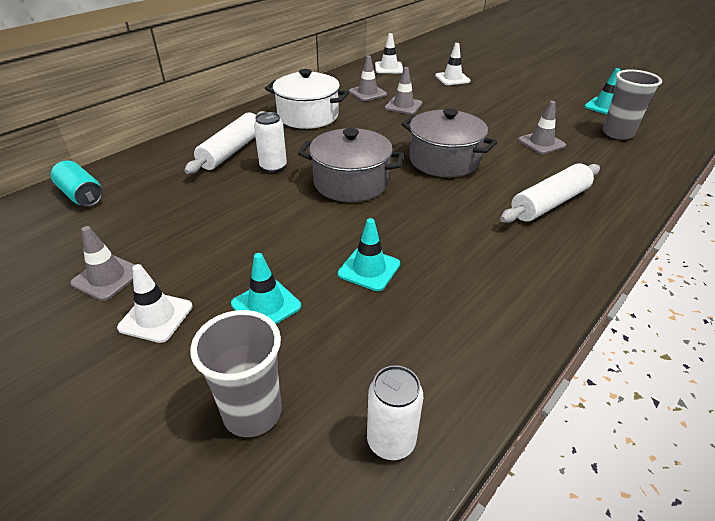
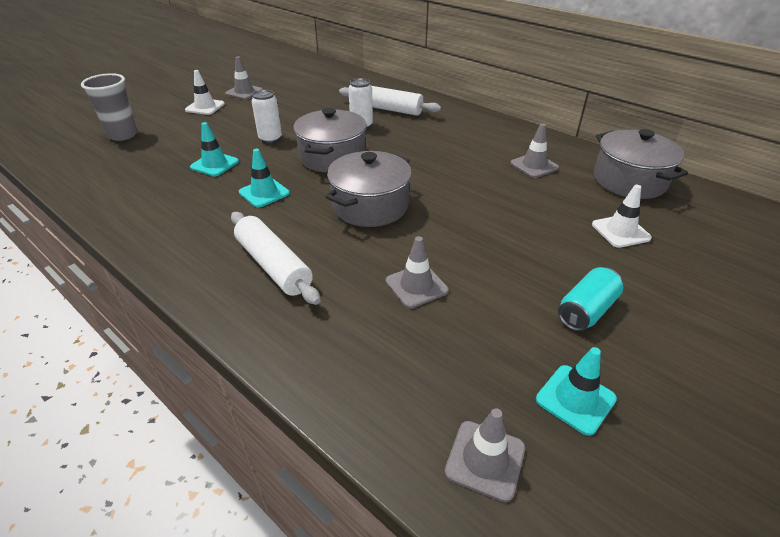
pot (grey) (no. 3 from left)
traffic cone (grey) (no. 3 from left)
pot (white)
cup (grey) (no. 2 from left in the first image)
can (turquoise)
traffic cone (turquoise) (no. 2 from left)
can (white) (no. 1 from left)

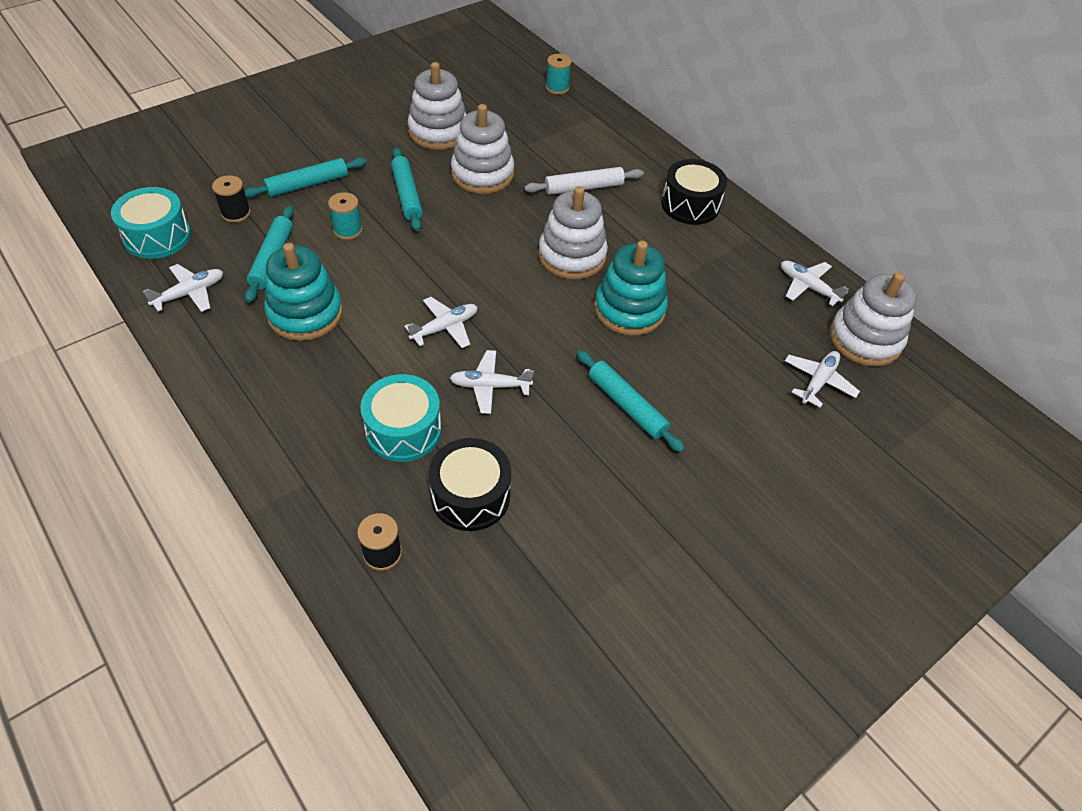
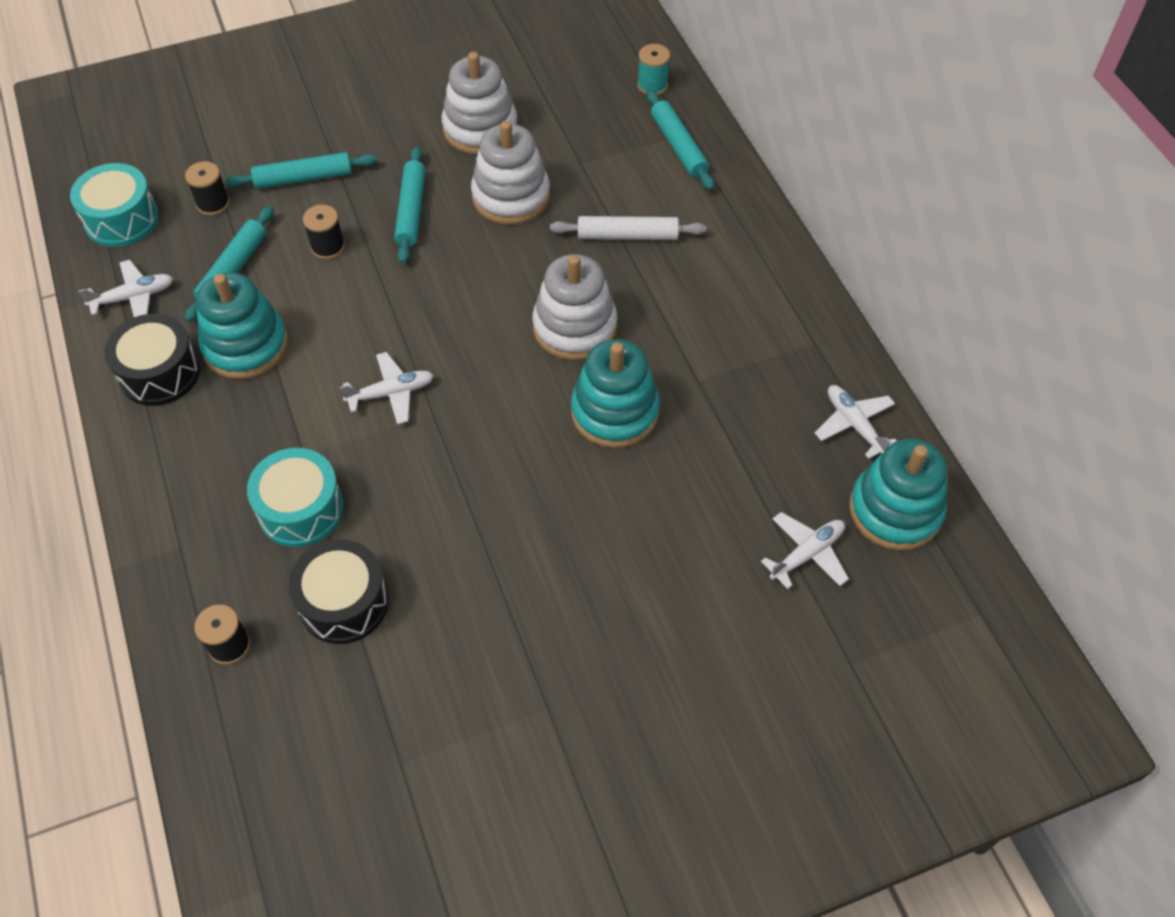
drum (black) (no. 1 from left)
spool (black) (no. 3 from left)
stacking toy (turquoise) (no. 3 from left)
plane (white) (no. 3 from left in the first image)
rolling pin (turquoise) (no. 4 from left)

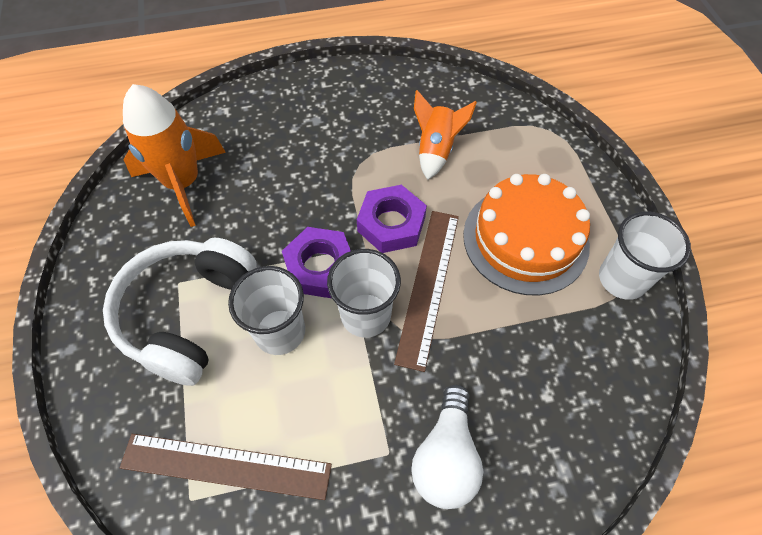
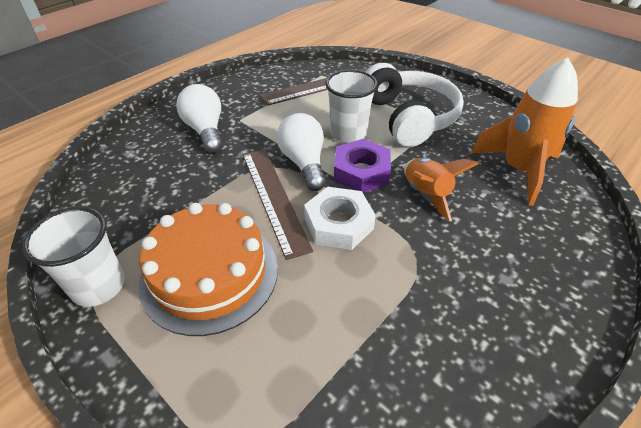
rocket (orange) (no. 1 from left)
nut (white)
light bulb (white) (no. 2 from left)

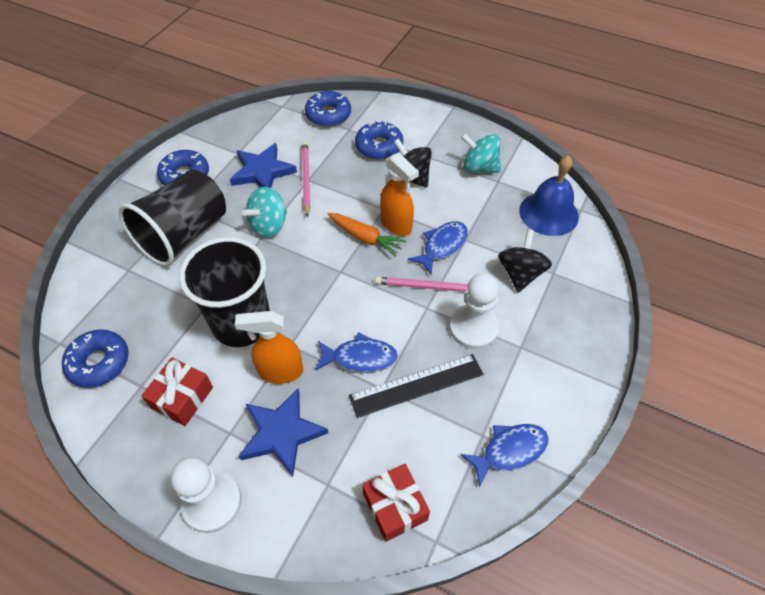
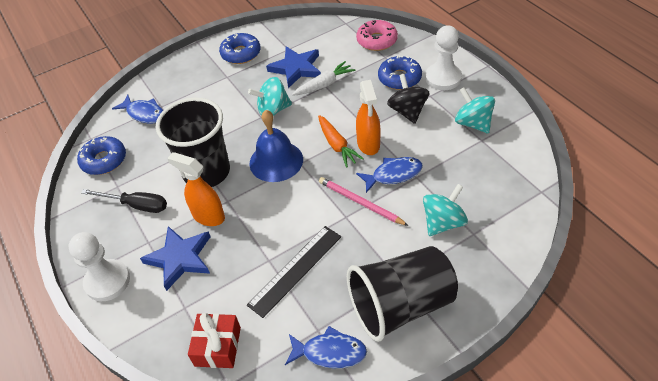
donut (pink)
carrot (white)
bell (blue)
cup (black) (no. 2 from left)
spinning top (turquoise) (no. 2 from left)
pawn (white) (no. 2 from left)
fish (blue) (no. 1 from left)
ruler (black)
screwdriver (black)

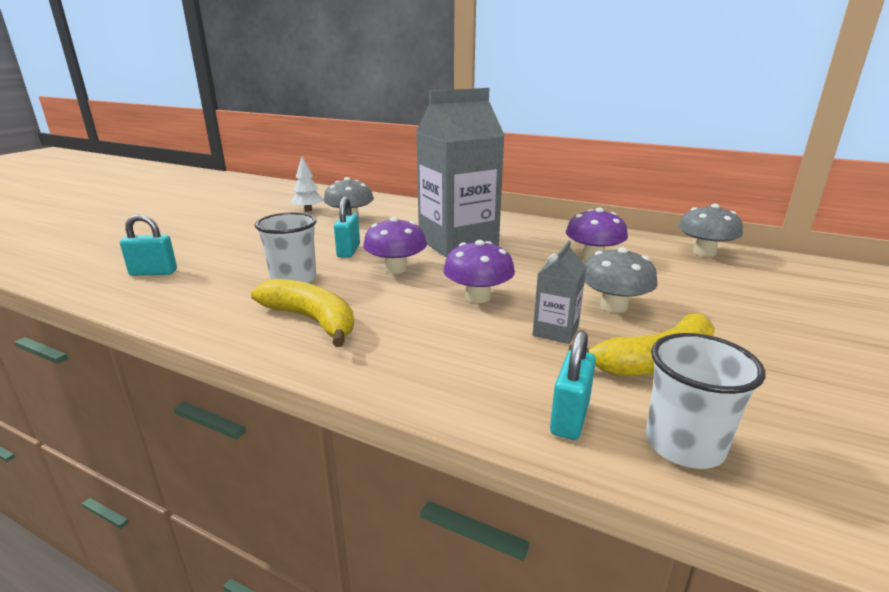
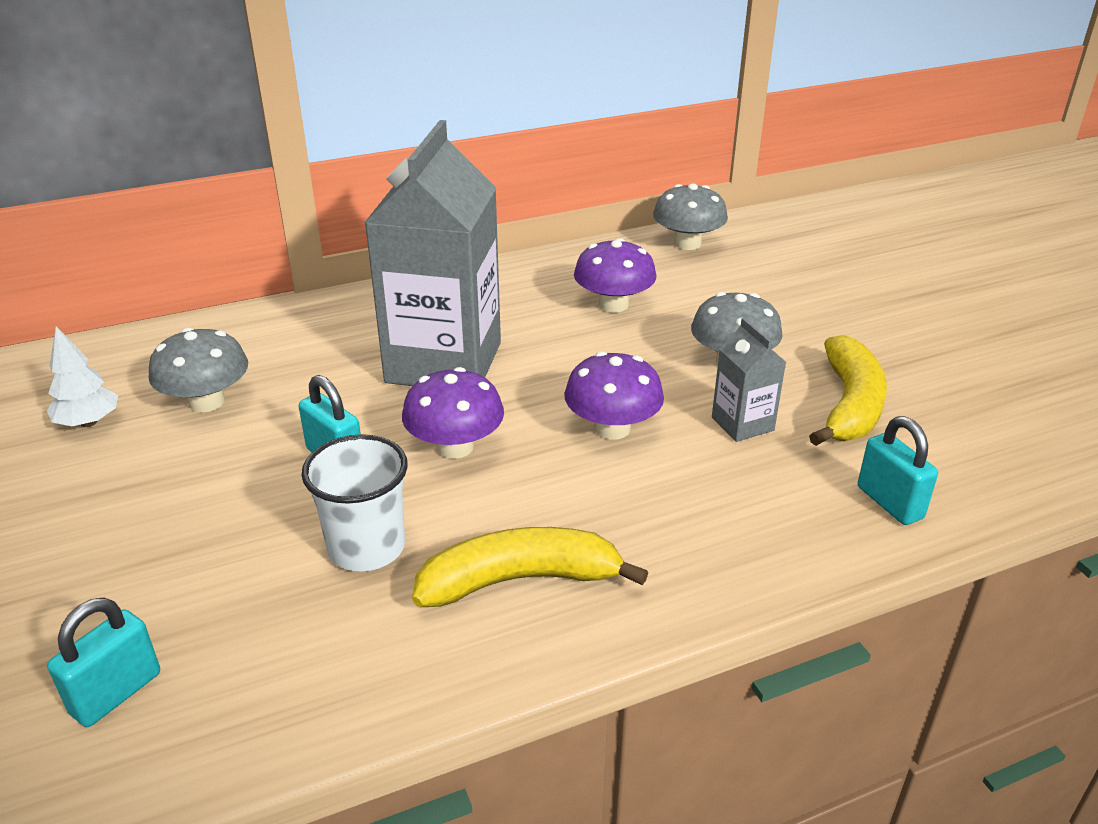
cup (white) (no. 2 from left in the first image)

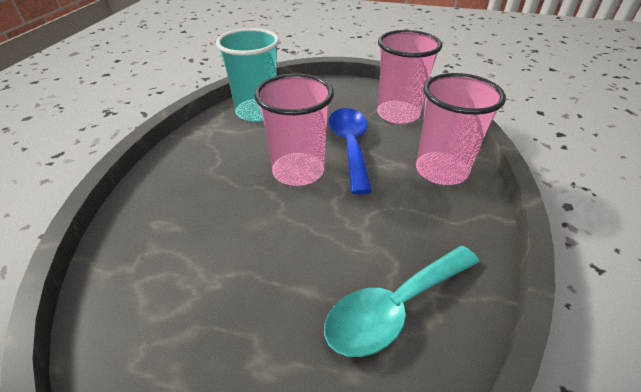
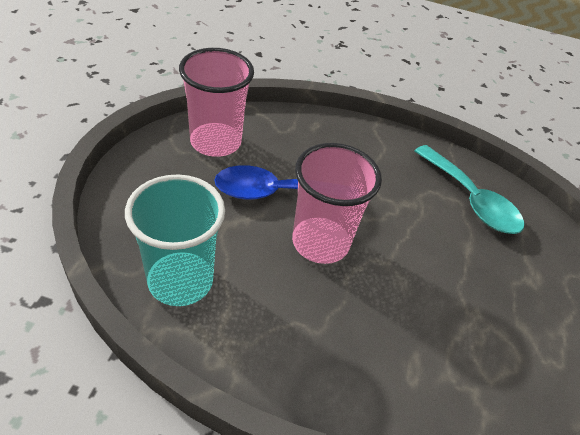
cup (pink) (no. 3 from left in the first image)

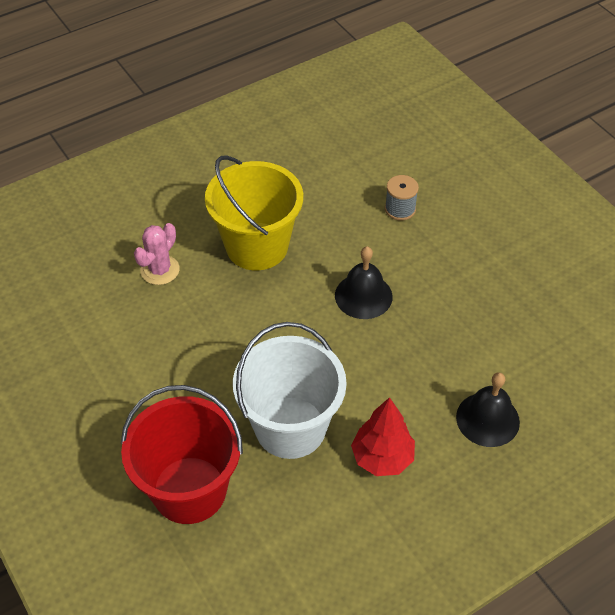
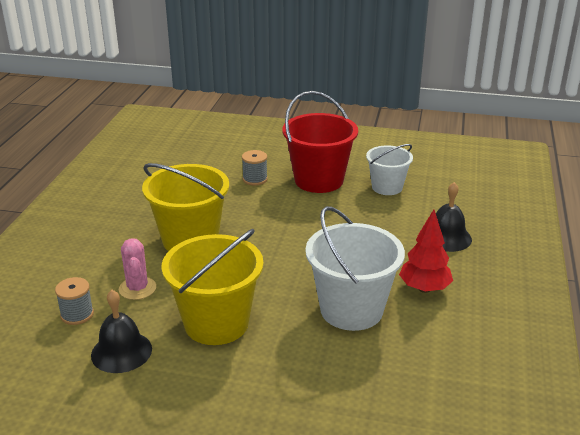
bell (black) (no. 1 from left)
bucket (red)
bucket (white) (no. 2 from left)
bucket (yellow) (no. 2 from left)
spool (grey) (no. 1 from left)

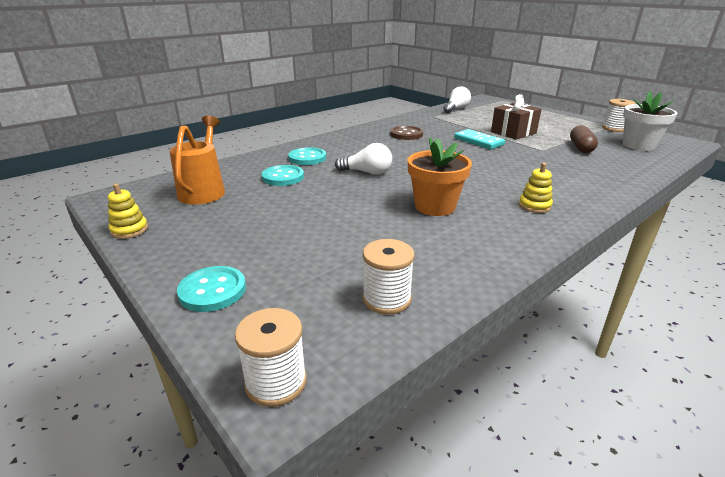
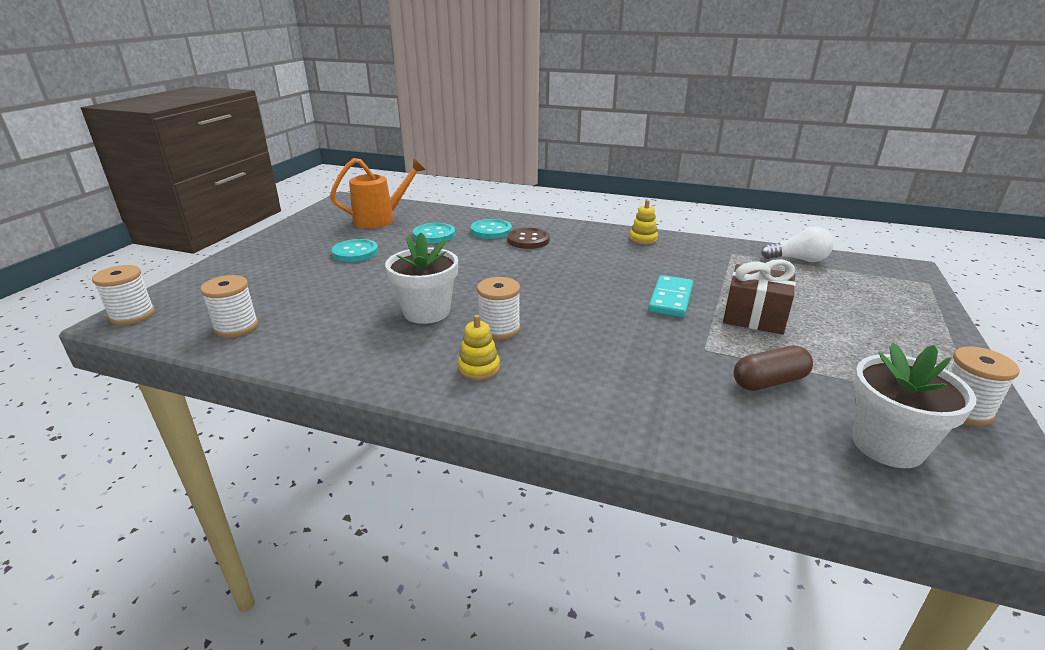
button (brown)
flower pot (white) (no. 1 from left)
light bulb (white) (no. 1 from left in the first image)
stacking toy (yellow) (no. 2 from left)
button (turquoise) (no. 1 from left)
spool (white) (no. 3 from left)

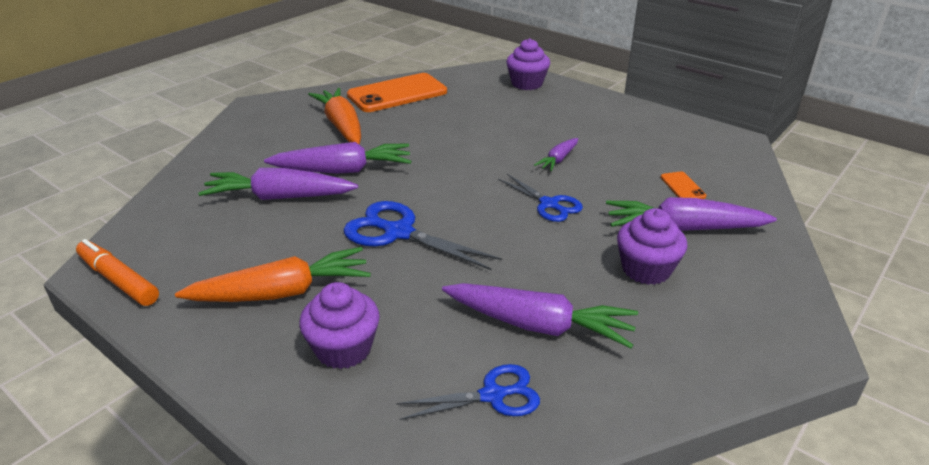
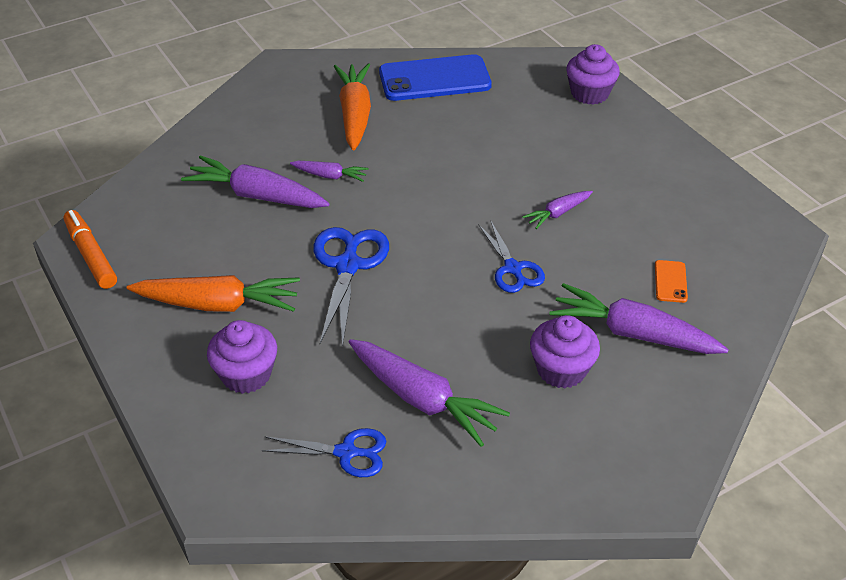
phone (blue)
carrot (purple) (no. 2 from left)
scissors (blue) (no. 2 from left)

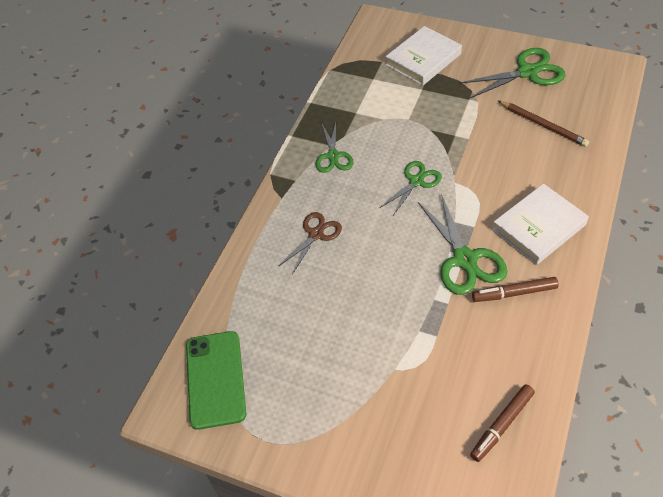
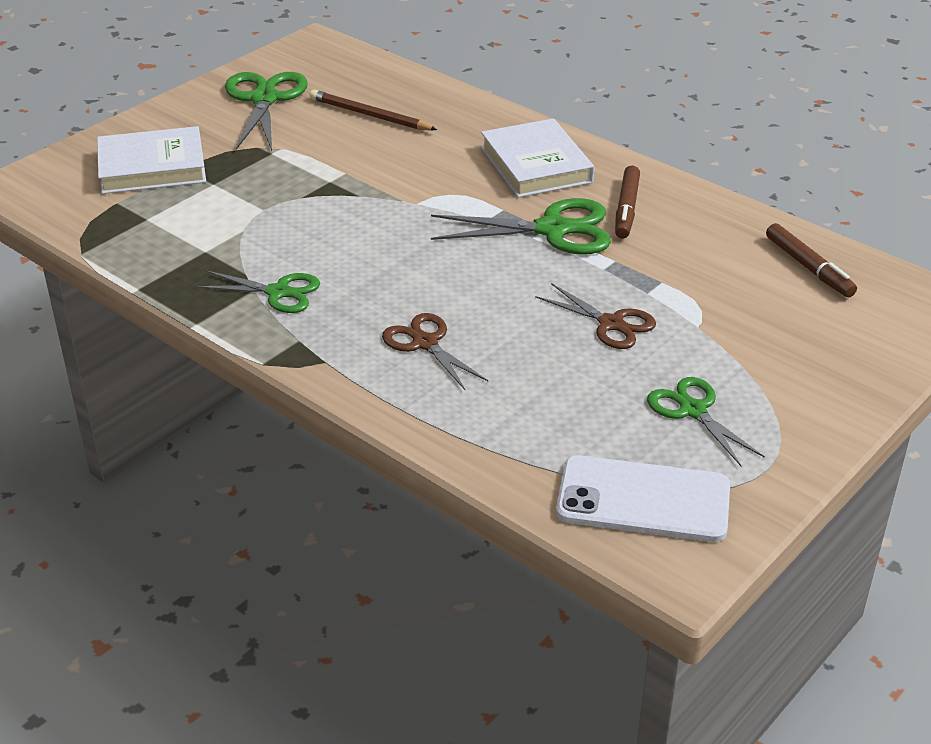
book (white) (no. 1 from left)
pencil (brown)
scissors (green) (no. 4 from left)
phone (white)
scissors (brown) (no. 2 from left)

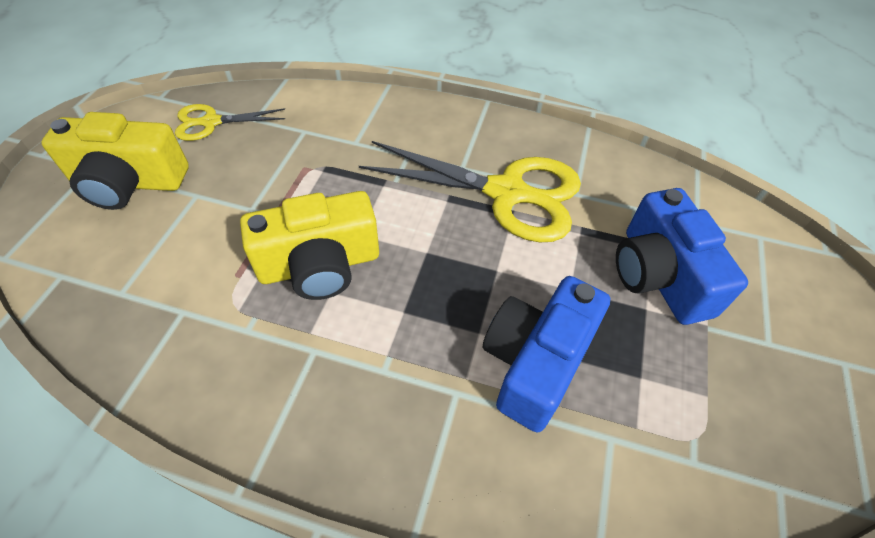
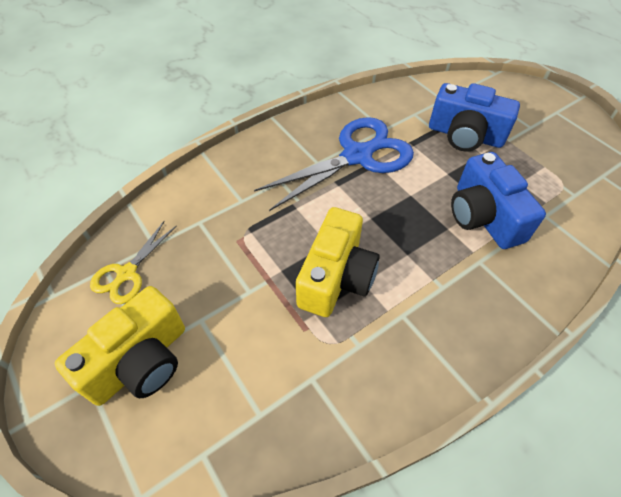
scissors (blue)

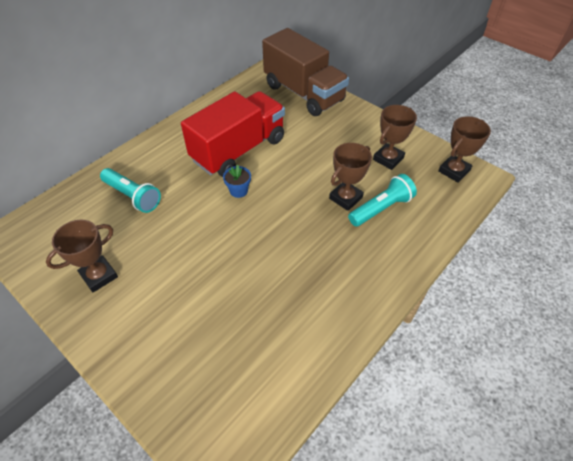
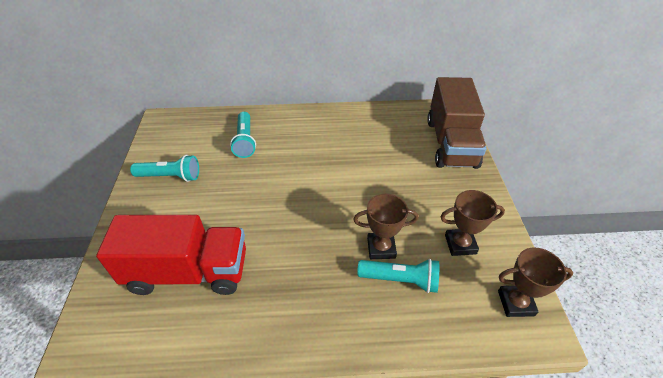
truck (red)
flower pot (blue)
flashlight (turquoise) (no. 1 from left)

